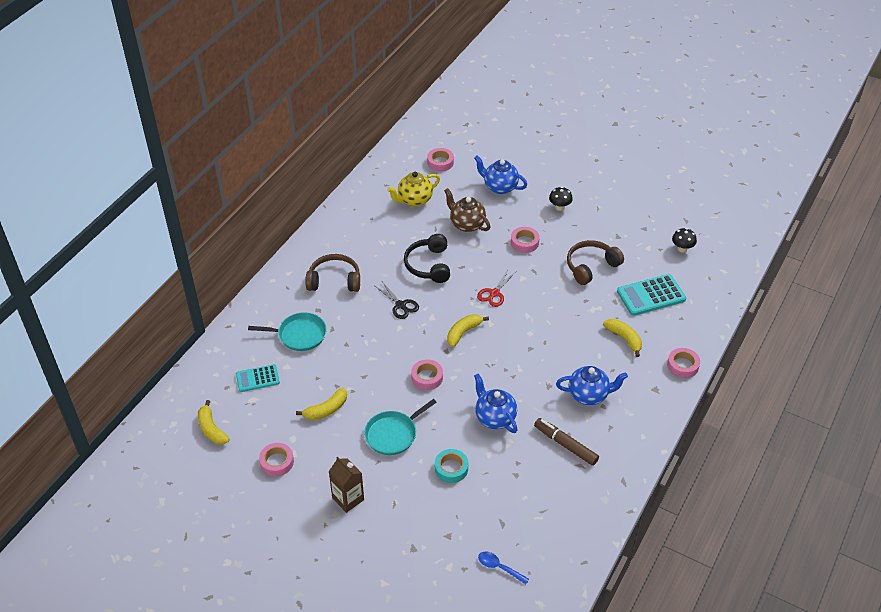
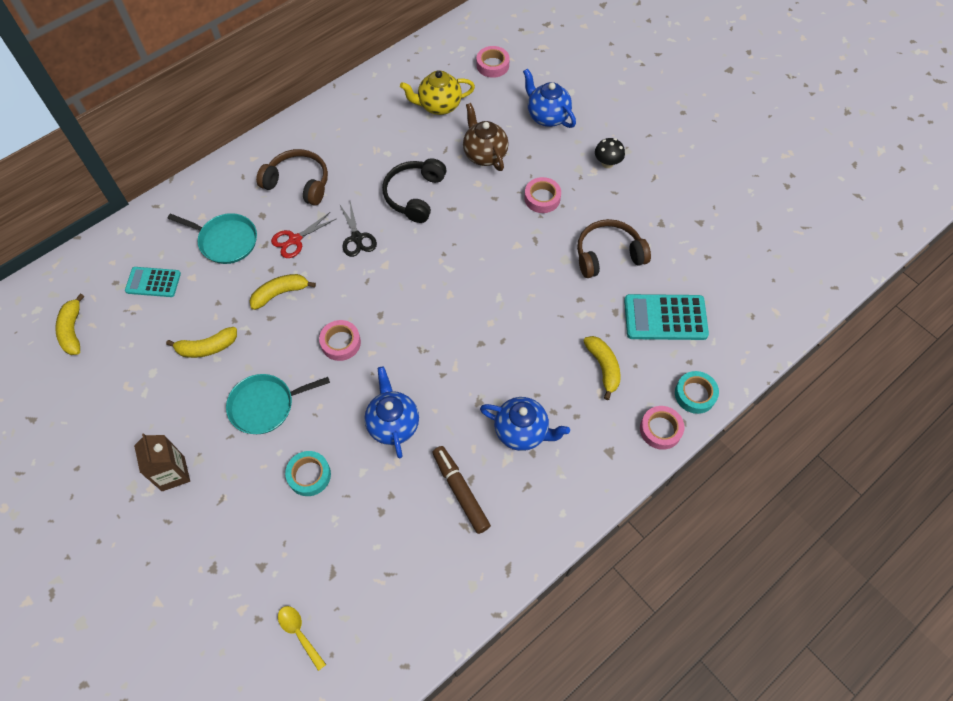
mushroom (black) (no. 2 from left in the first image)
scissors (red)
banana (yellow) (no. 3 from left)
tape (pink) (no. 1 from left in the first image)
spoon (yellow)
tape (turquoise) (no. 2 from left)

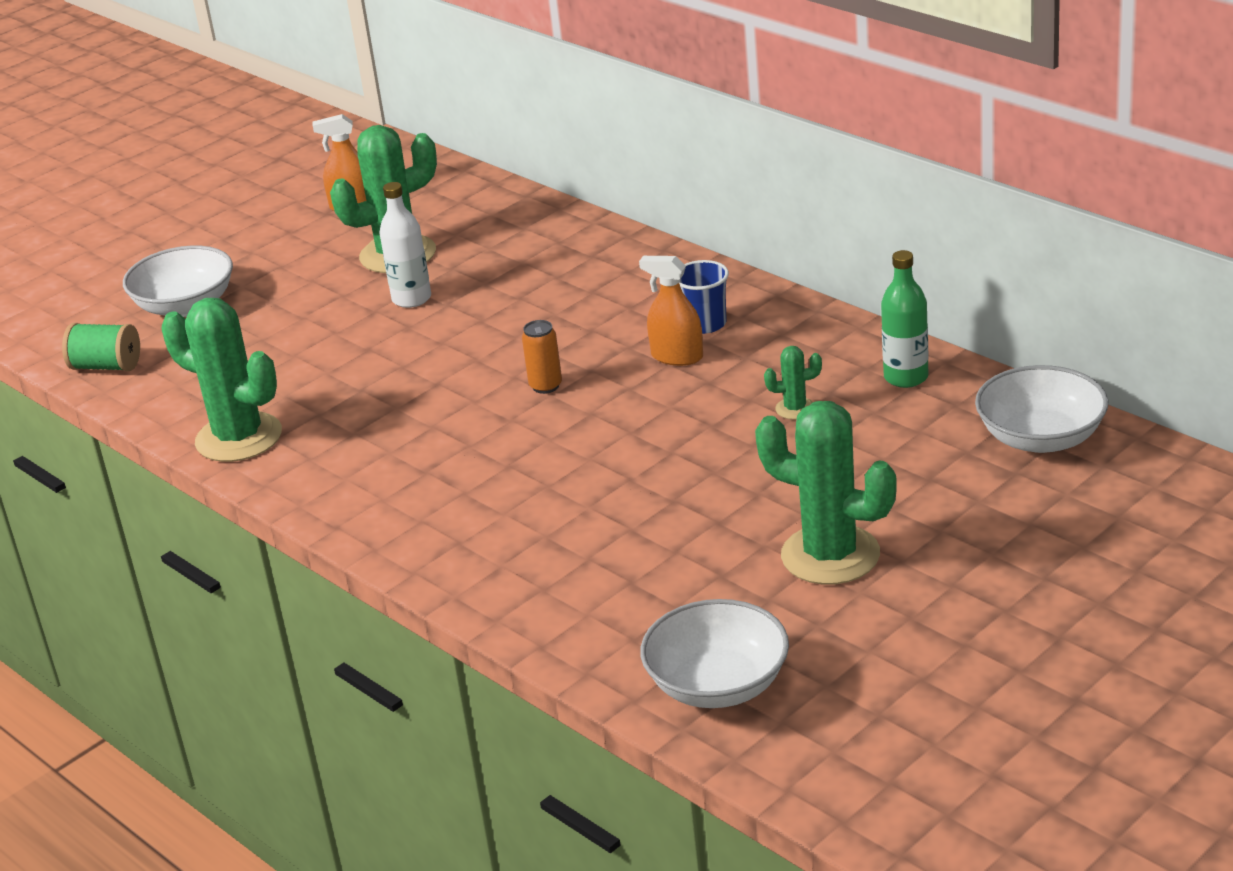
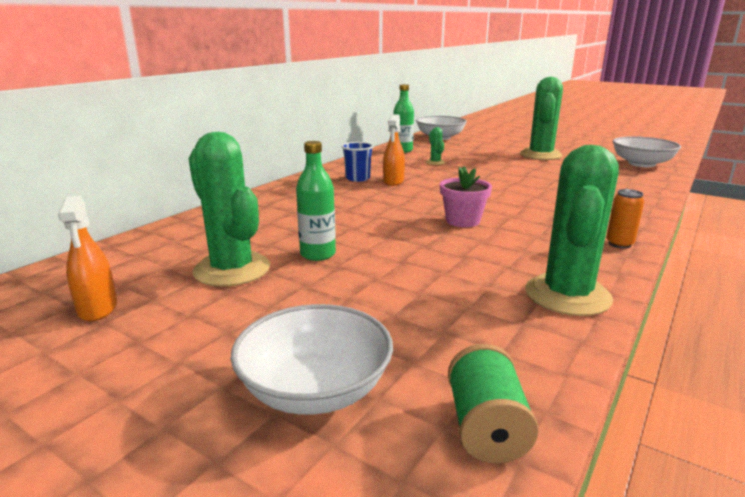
bottle (green) (no. 1 from left)
can (orange)
flower pot (pink)

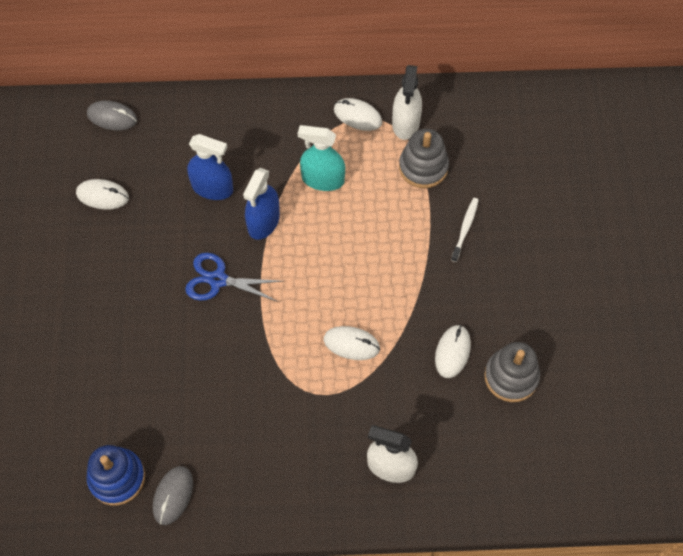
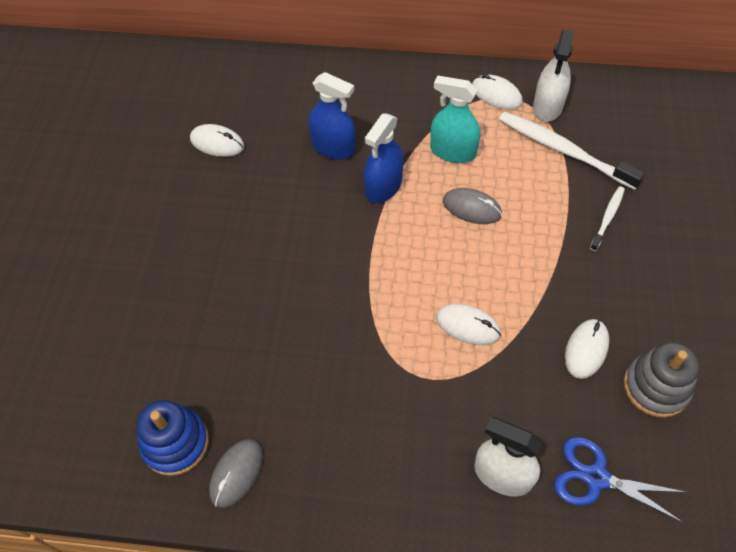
mouse (grey) (no. 2 from left)
toothbrush (white) (no. 1 from left)
scissors (blue)

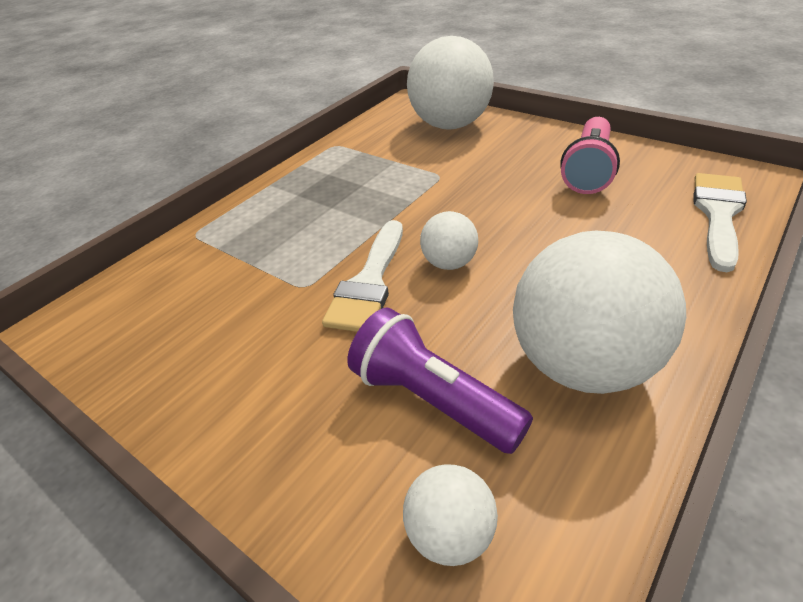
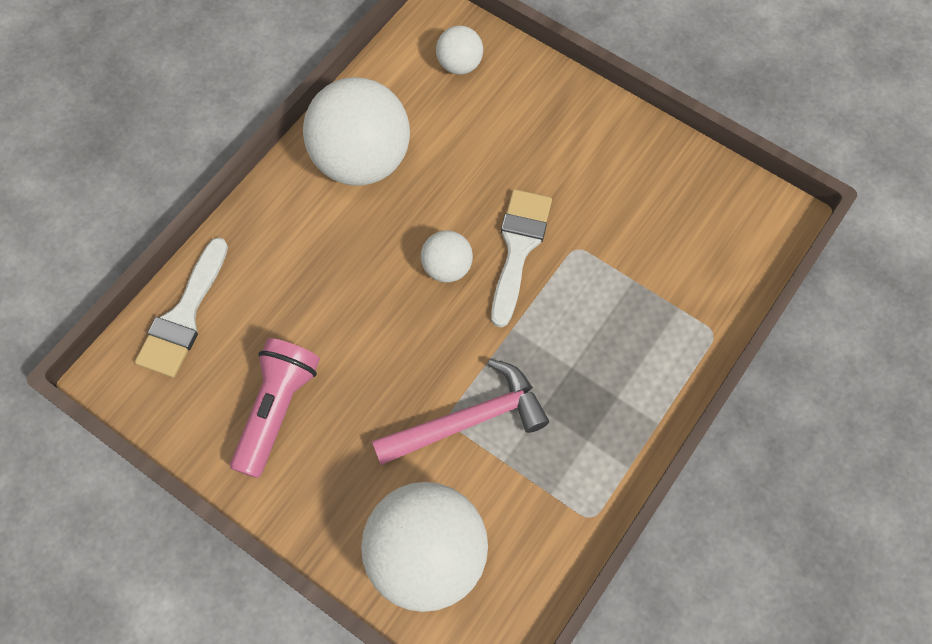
flashlight (purple)
hammer (pink)

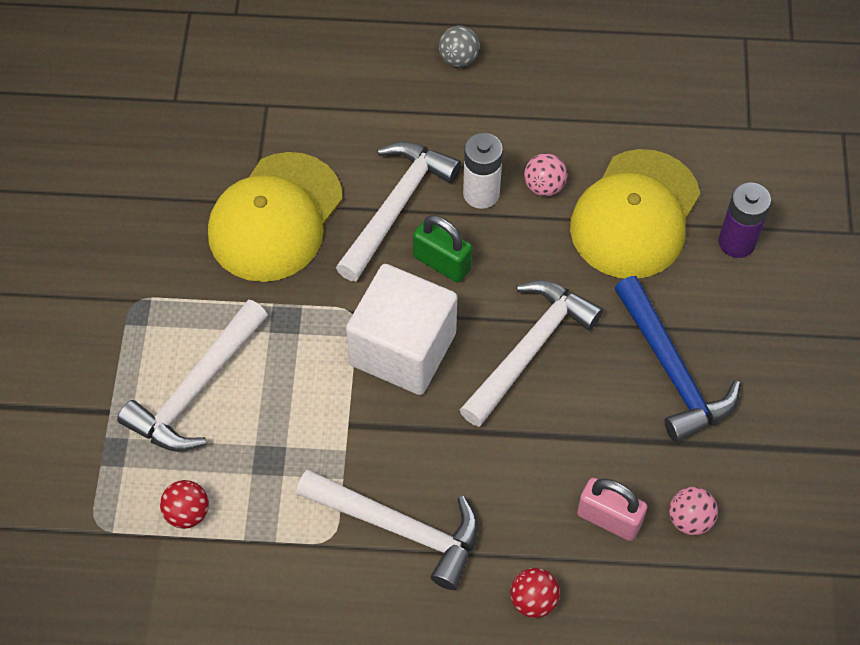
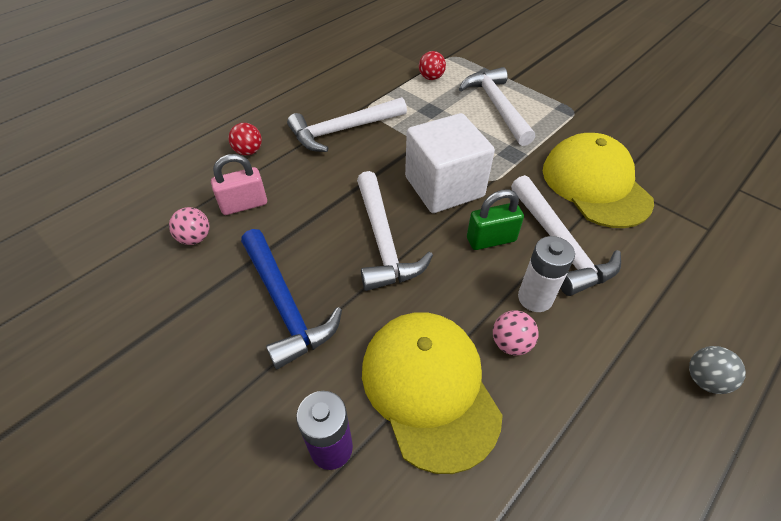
hammer (blue)

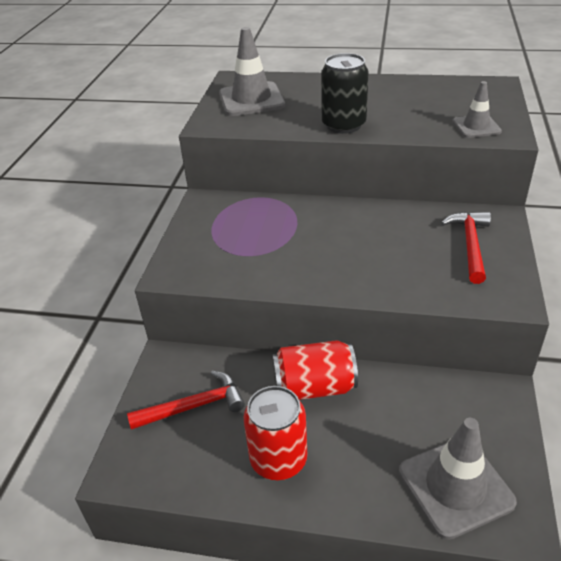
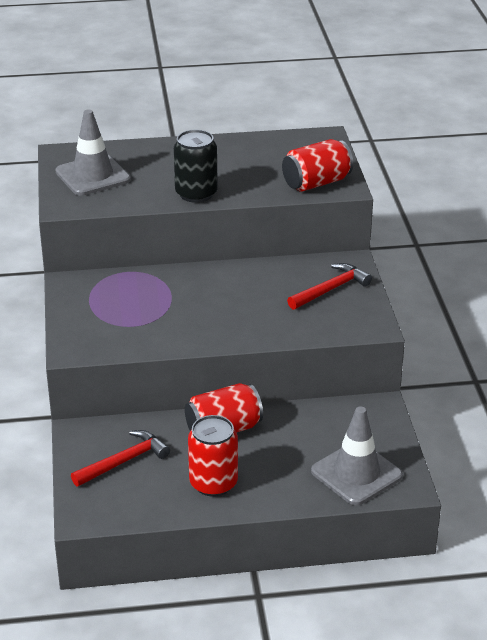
can (red) (no. 3 from left)
hammer (red) (no. 2 from left)

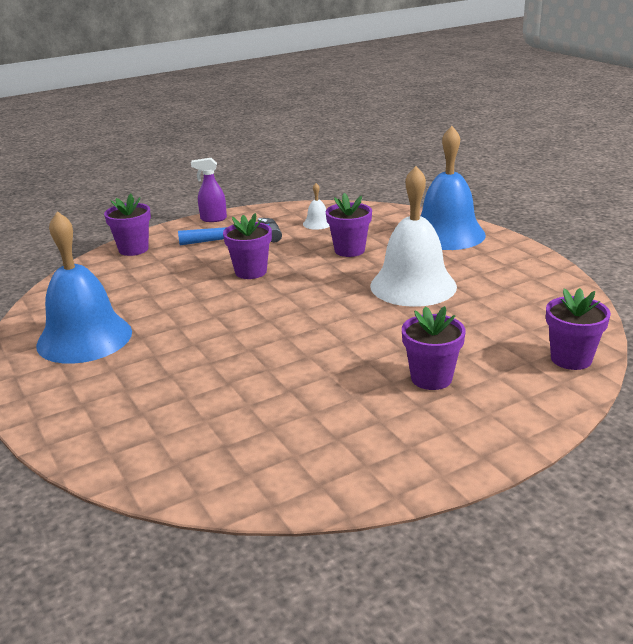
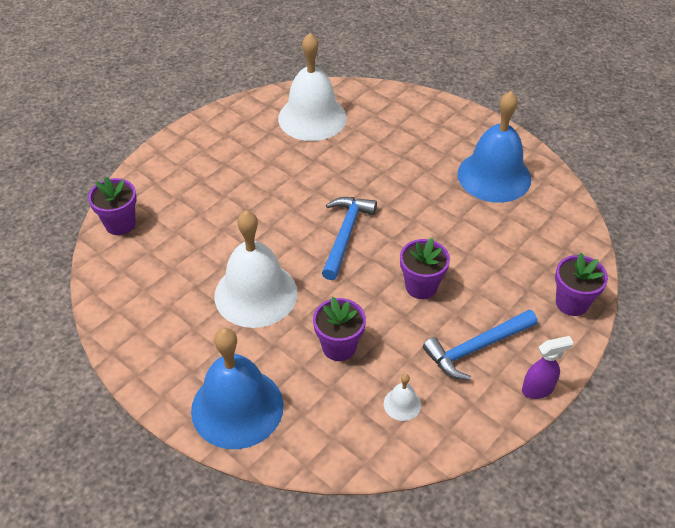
flower pot (purple) (no. 4 from left in the first image)
bell (white) (no. 2 from left)
hammer (blue) (no. 1 from left)

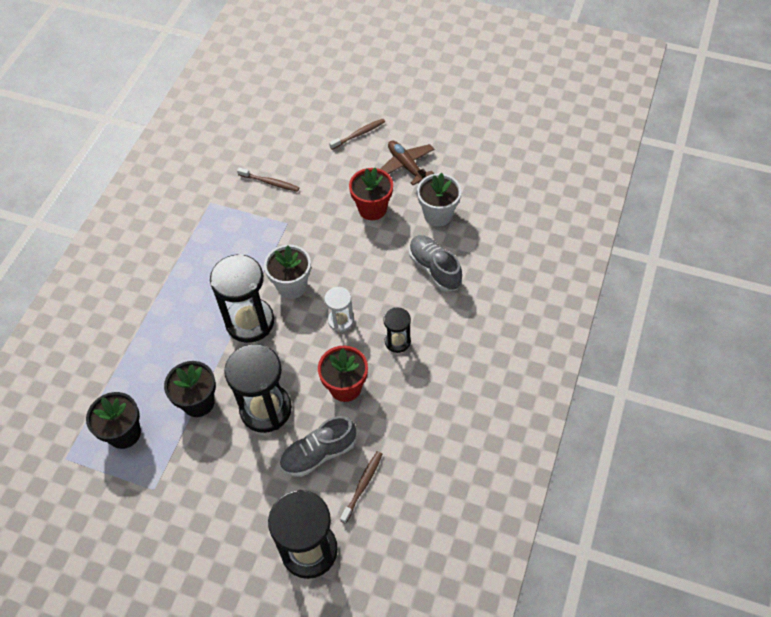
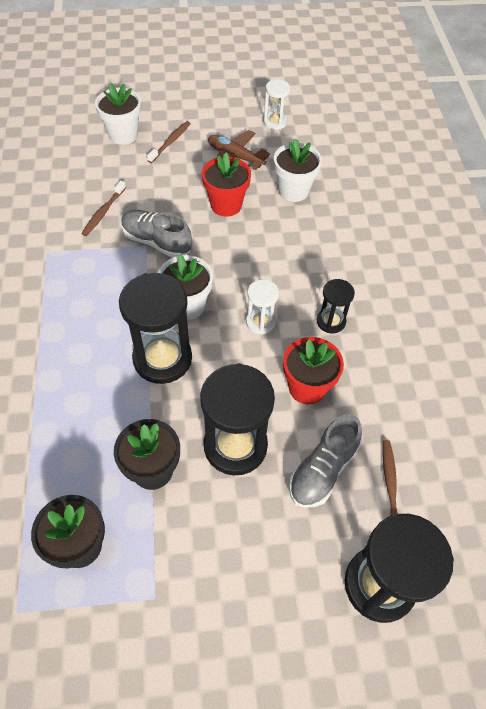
toothbrush (brown) (no. 1 from left)
shoe (grey) (no. 1 from left)
hourglass (white) (no. 2 from left)
flower pot (white) (no. 1 from left)

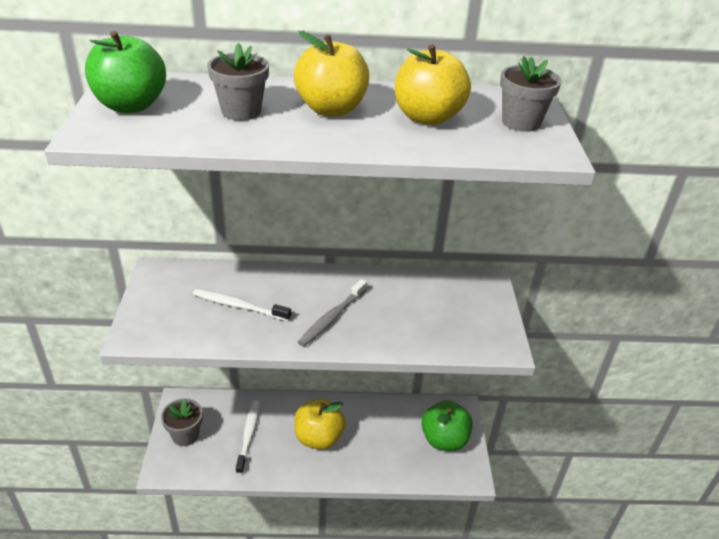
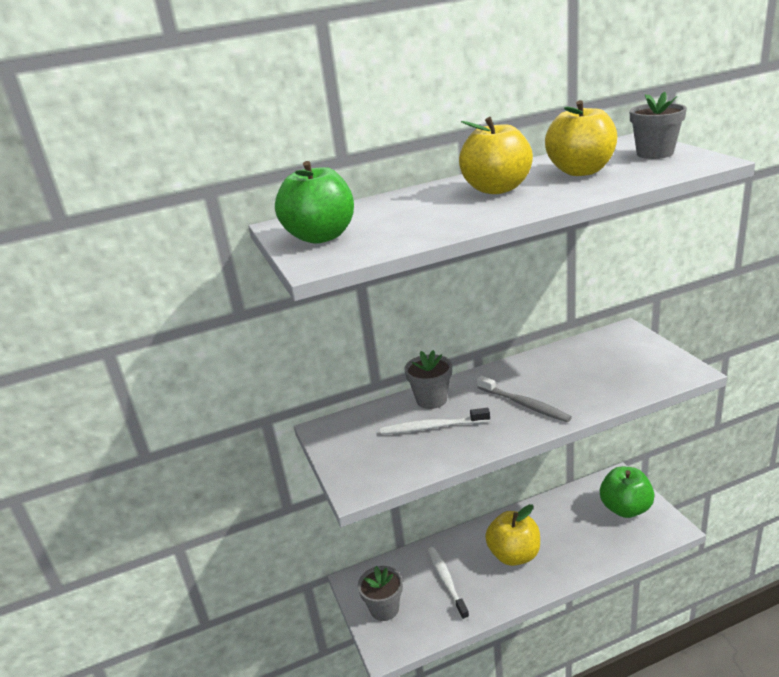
flower pot (grey) (no. 2 from left)
toothbrush (grey)

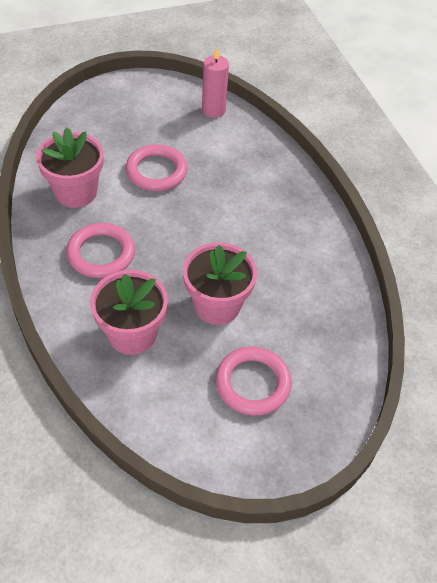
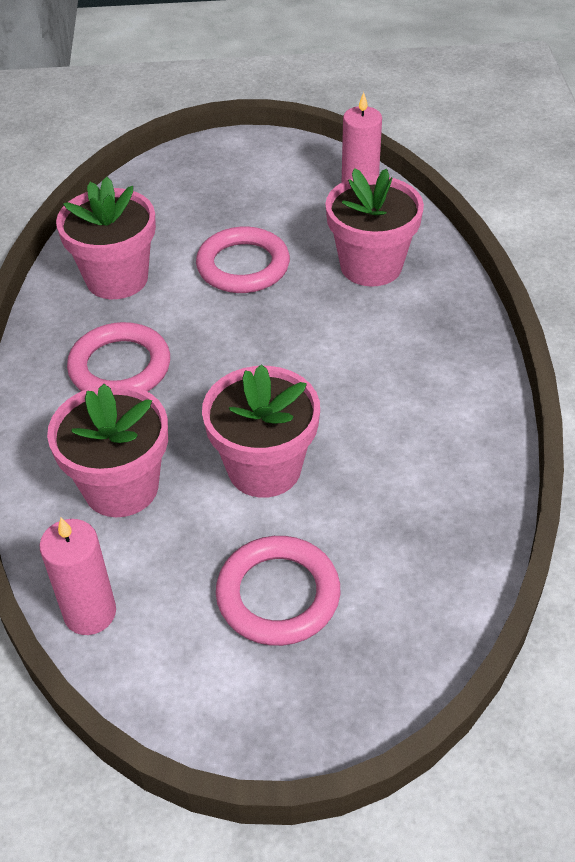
flower pot (pink) (no. 4 from left)
candle (pink) (no. 1 from left)

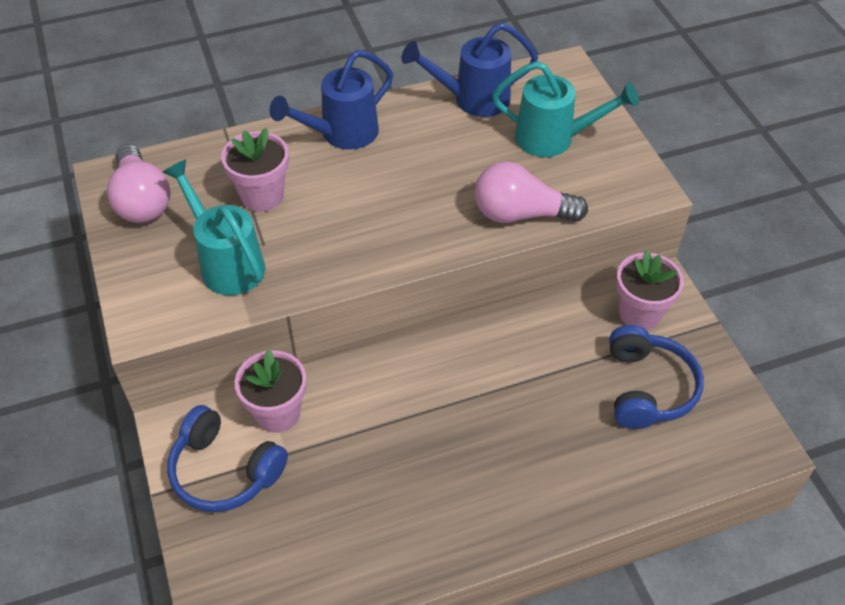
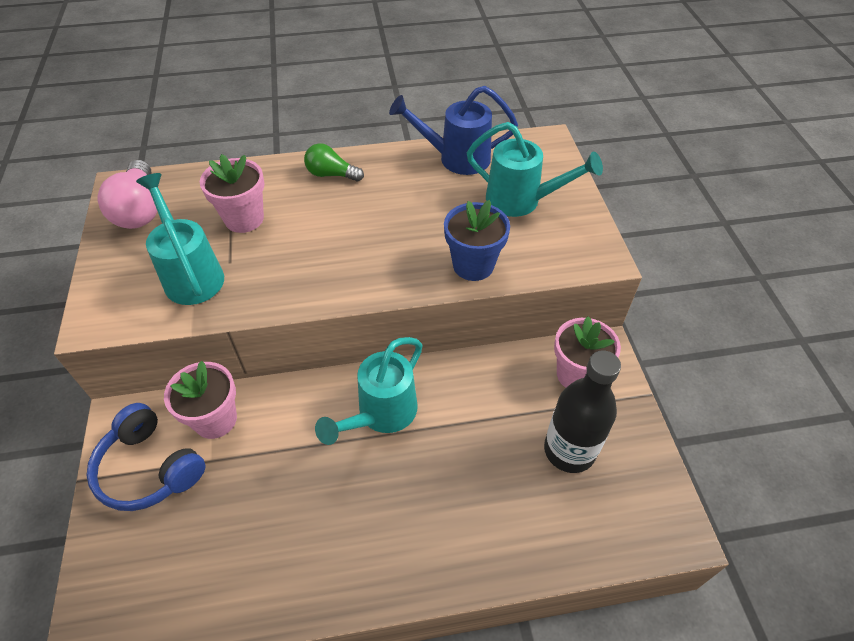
light bulb (green)
flower pot (blue)
bottle (black)
watering can (turquoise) (no. 2 from left)

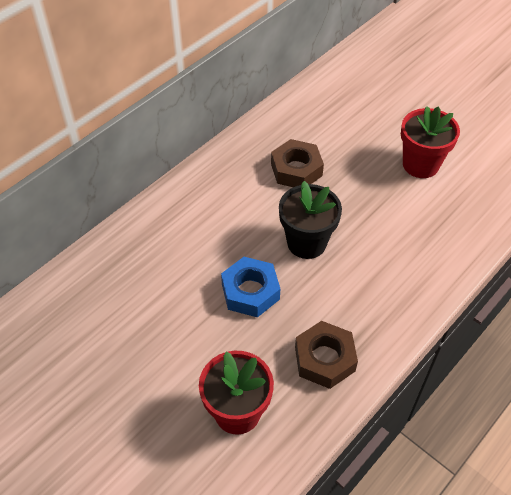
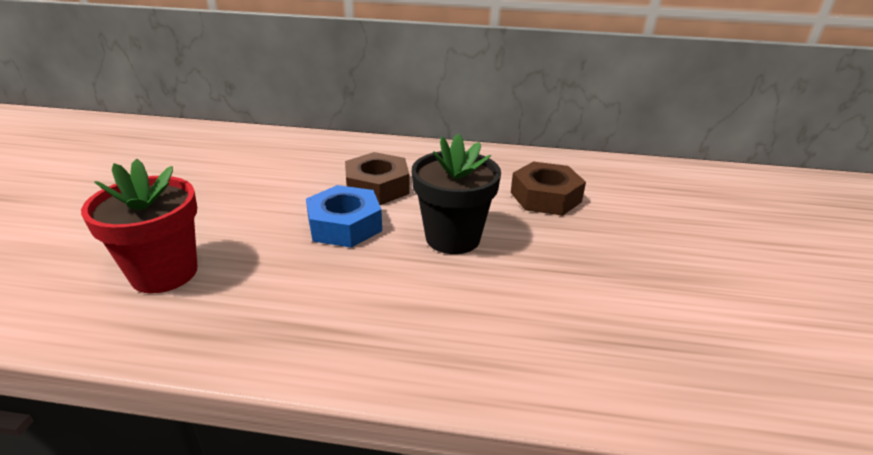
flower pot (red) (no. 2 from left in the first image)
nut (brown) (no. 1 from left)

